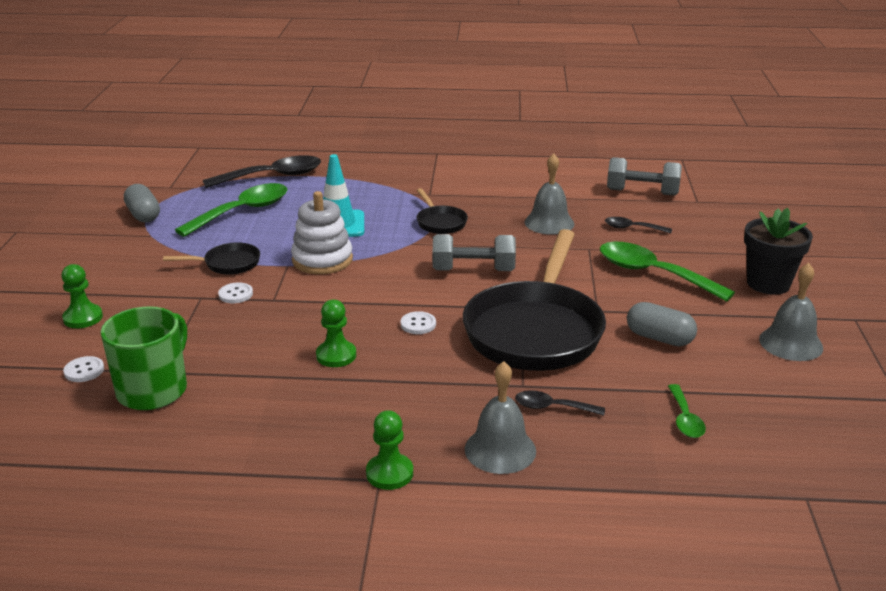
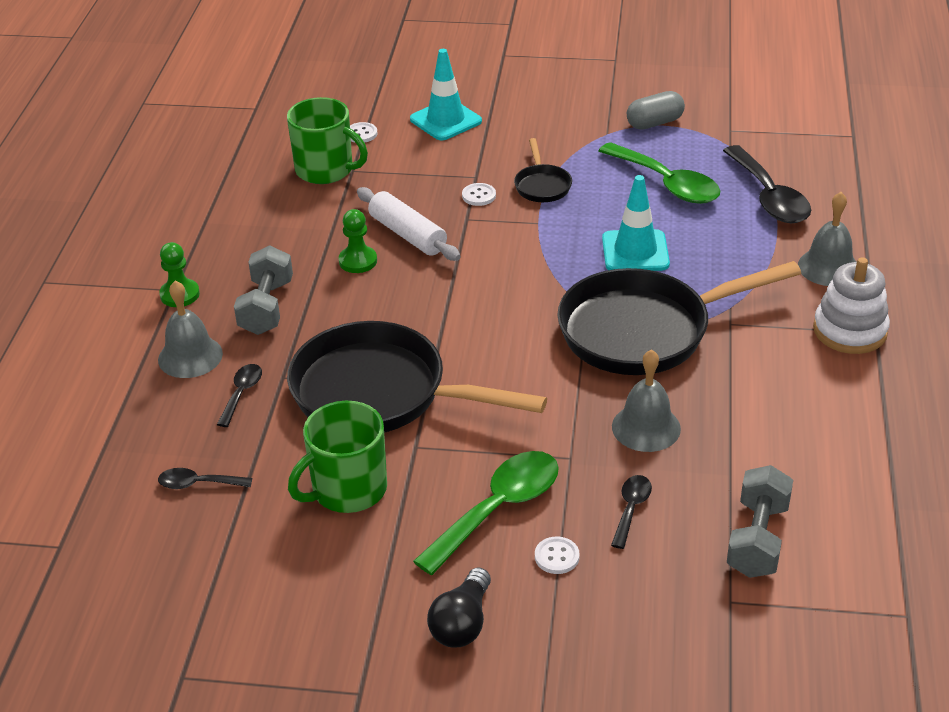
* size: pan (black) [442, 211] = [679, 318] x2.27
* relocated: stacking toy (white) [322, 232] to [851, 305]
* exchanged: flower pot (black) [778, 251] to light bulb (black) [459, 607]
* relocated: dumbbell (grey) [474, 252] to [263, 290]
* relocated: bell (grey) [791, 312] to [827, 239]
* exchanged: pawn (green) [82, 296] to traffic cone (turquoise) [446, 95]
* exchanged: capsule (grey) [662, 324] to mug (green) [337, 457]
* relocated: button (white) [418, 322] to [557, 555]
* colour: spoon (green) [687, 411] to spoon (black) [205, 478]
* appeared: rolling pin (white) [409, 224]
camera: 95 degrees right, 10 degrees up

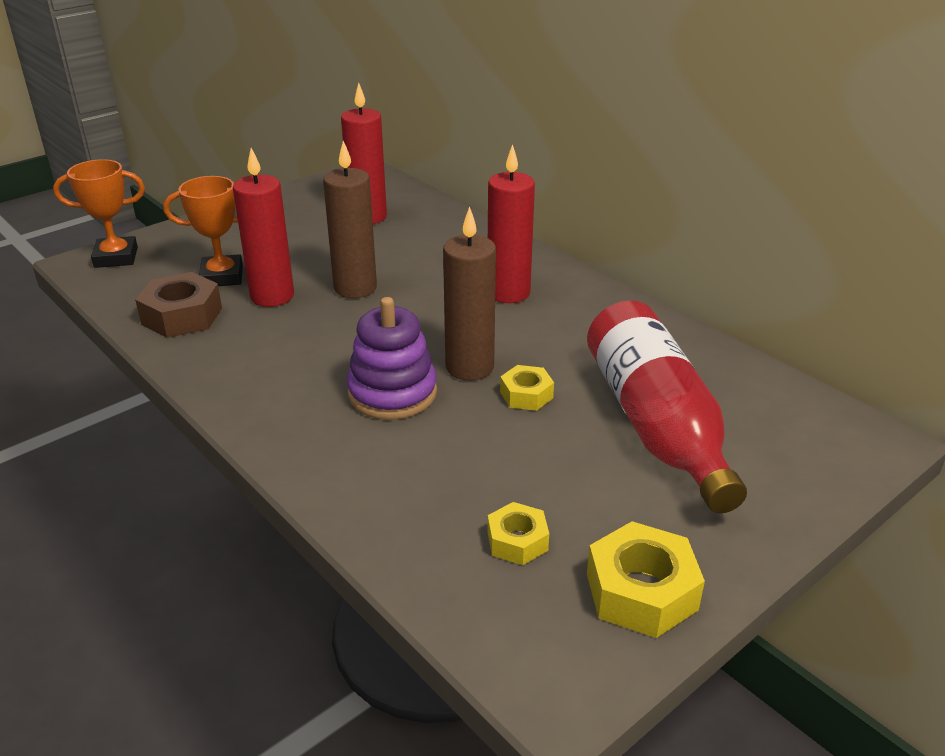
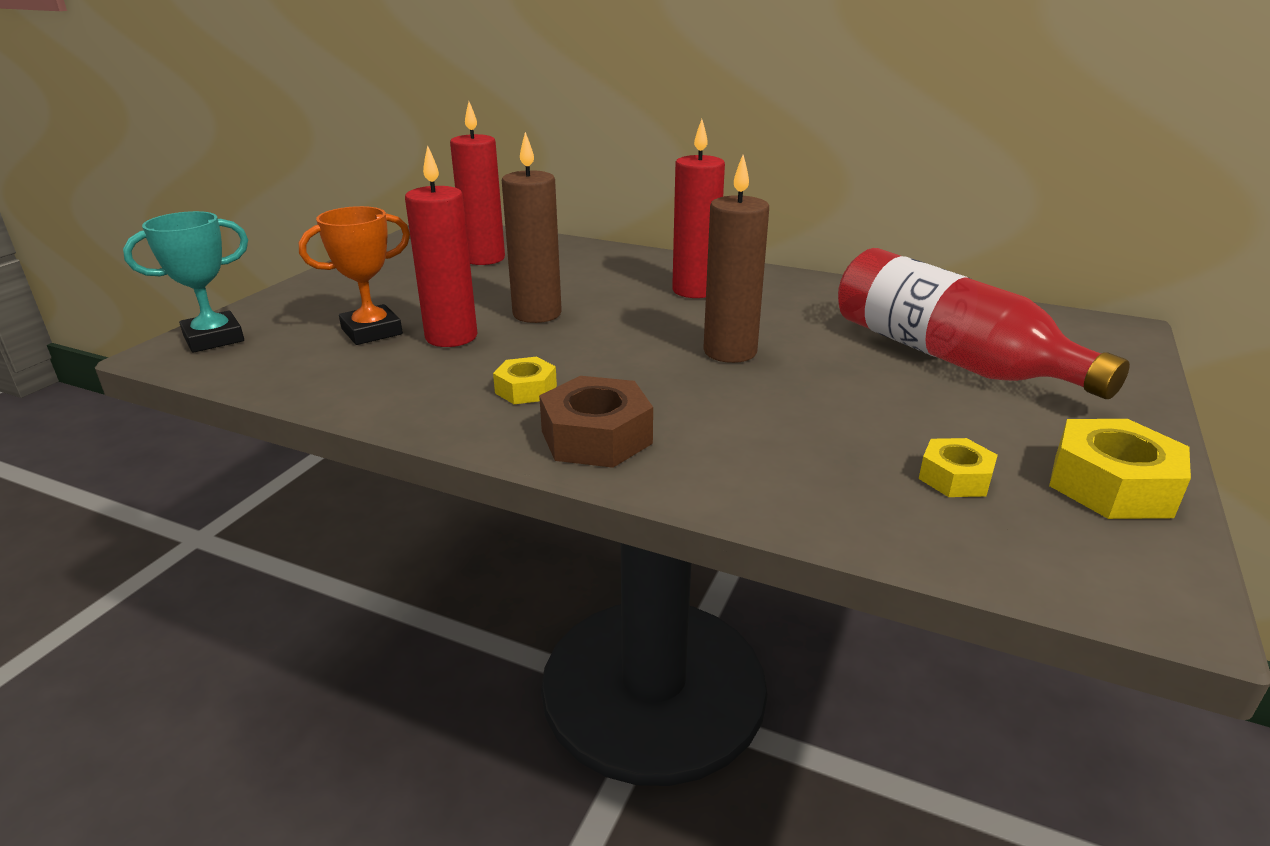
* colour: trophy (orange) [99, 213] to trophy (turquoise) [185, 282]
* relocated: nut (brown) [178, 305] to [596, 422]
* missing: stacking toy (purple) [392, 358]
* relocated: nut (yellow) [527, 388] to [525, 380]
camera: 25 degrees left, 5 degrees down

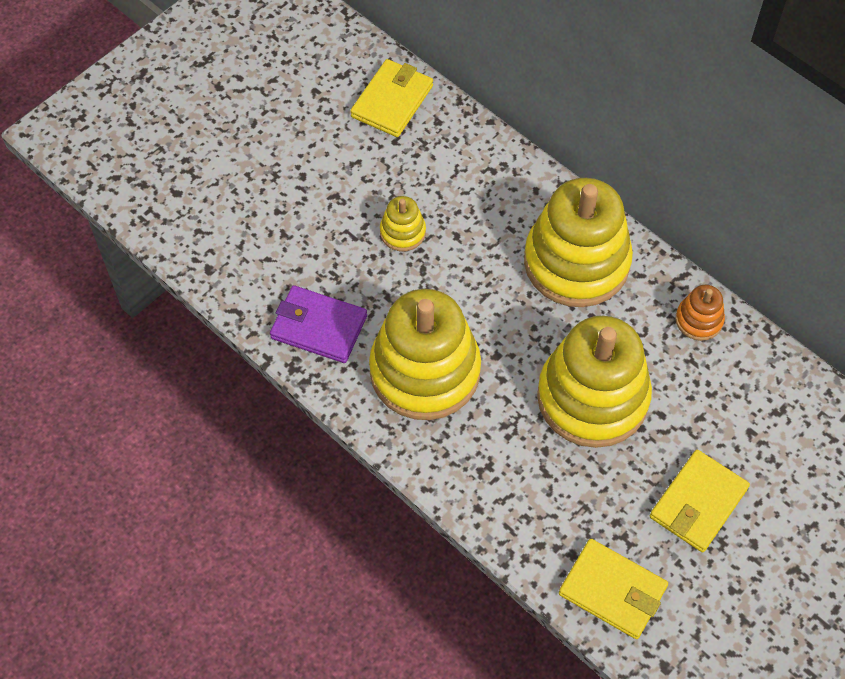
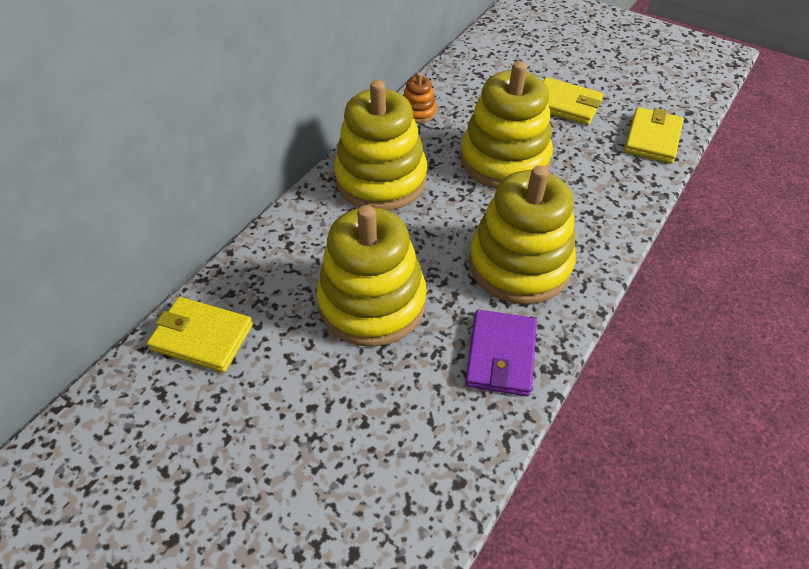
* size: stacking toy (yellow) [403, 223] = [371, 276] x2.28
camera: 100 degrees left, 10 degrees down

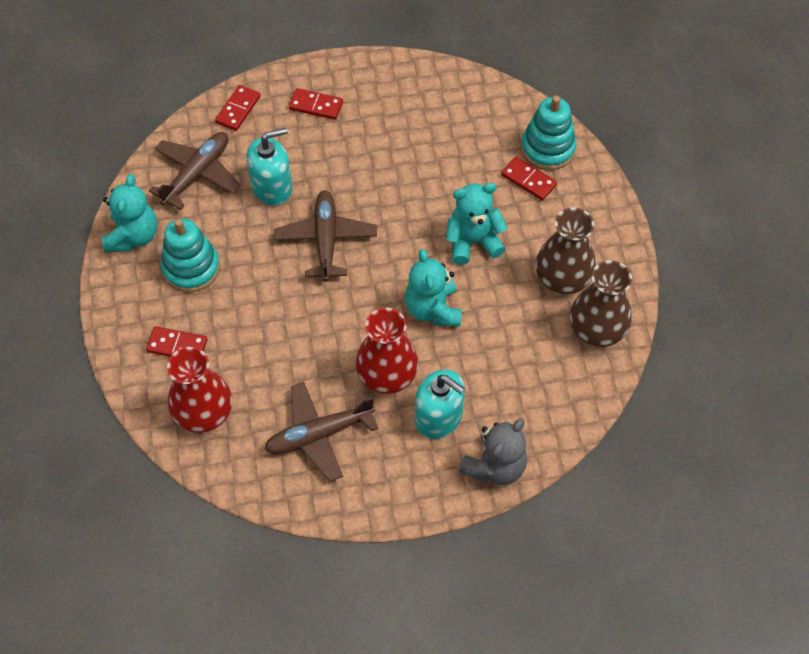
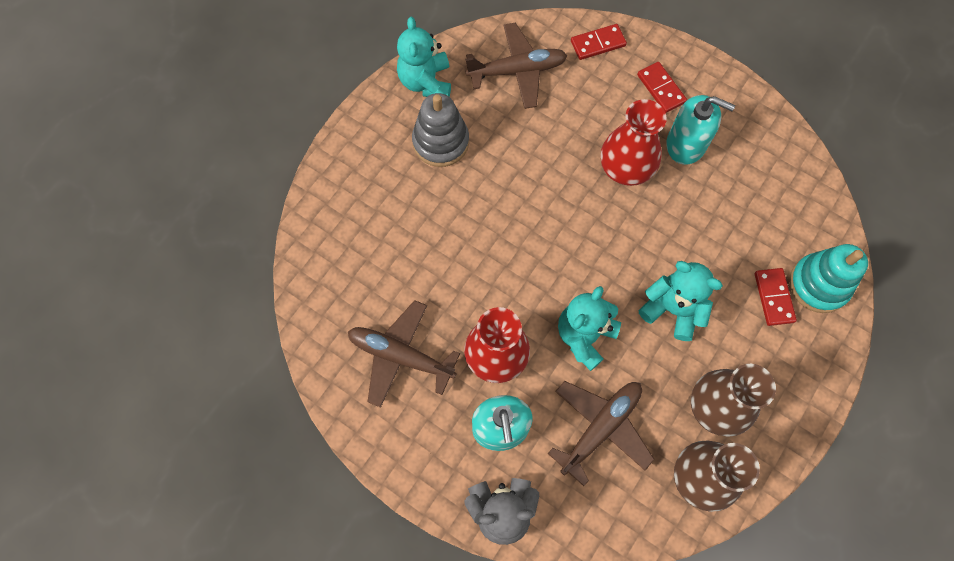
* relocated: soap dispenser (turquoise) [269, 167] to [700, 130]
* spun: teddy bear (turquoise) [129, 213] = [424, 57] 120 degrees clockwise
* relocated: plane (brown) [325, 236] to [601, 433]
* colour: stacking toy (turquoise) [190, 255] to stacking toy (grey) [440, 130]
* missing: domino (red) [176, 341]
* relocated: vase (red) [199, 390] to [634, 142]
camera: 45 degrees right, 10 degrees up

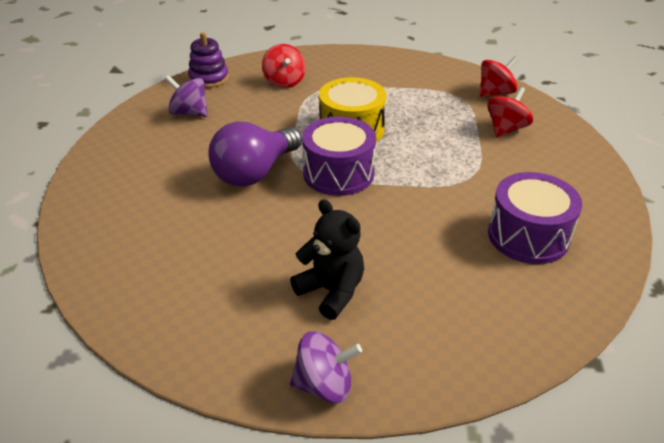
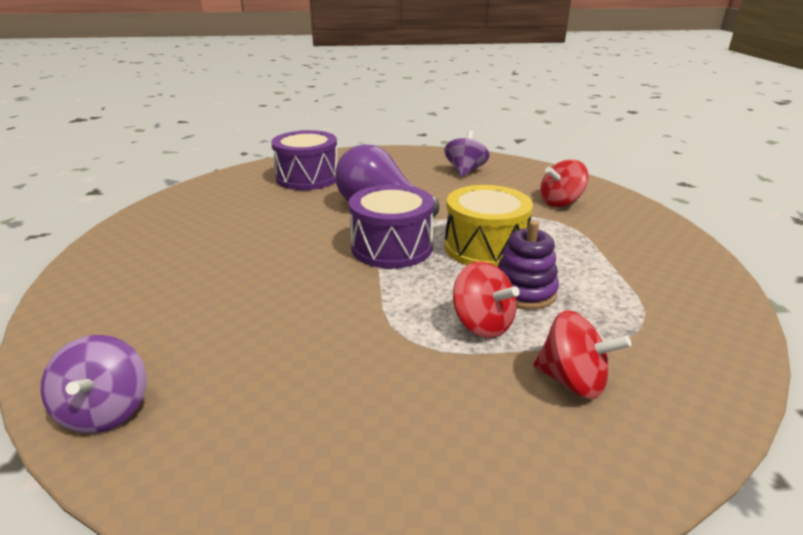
* relocated: stacking toy (purple) [208, 60] to [528, 265]
* relocated: spinning top (red) [499, 76] to [486, 299]
* relocated: drum (purple) [535, 218] to [304, 160]
* missing: teddy bear (black) [327, 259]
* relocated: spinning top (purple) [326, 367] to [94, 384]
camera: 80 degrees right, 10 degrees down

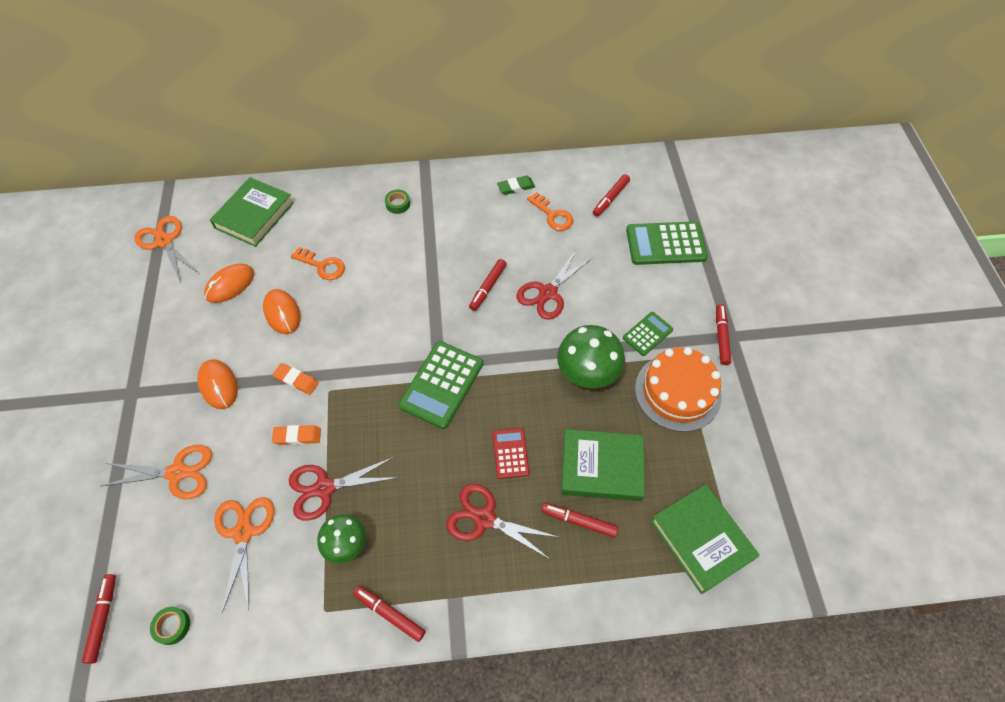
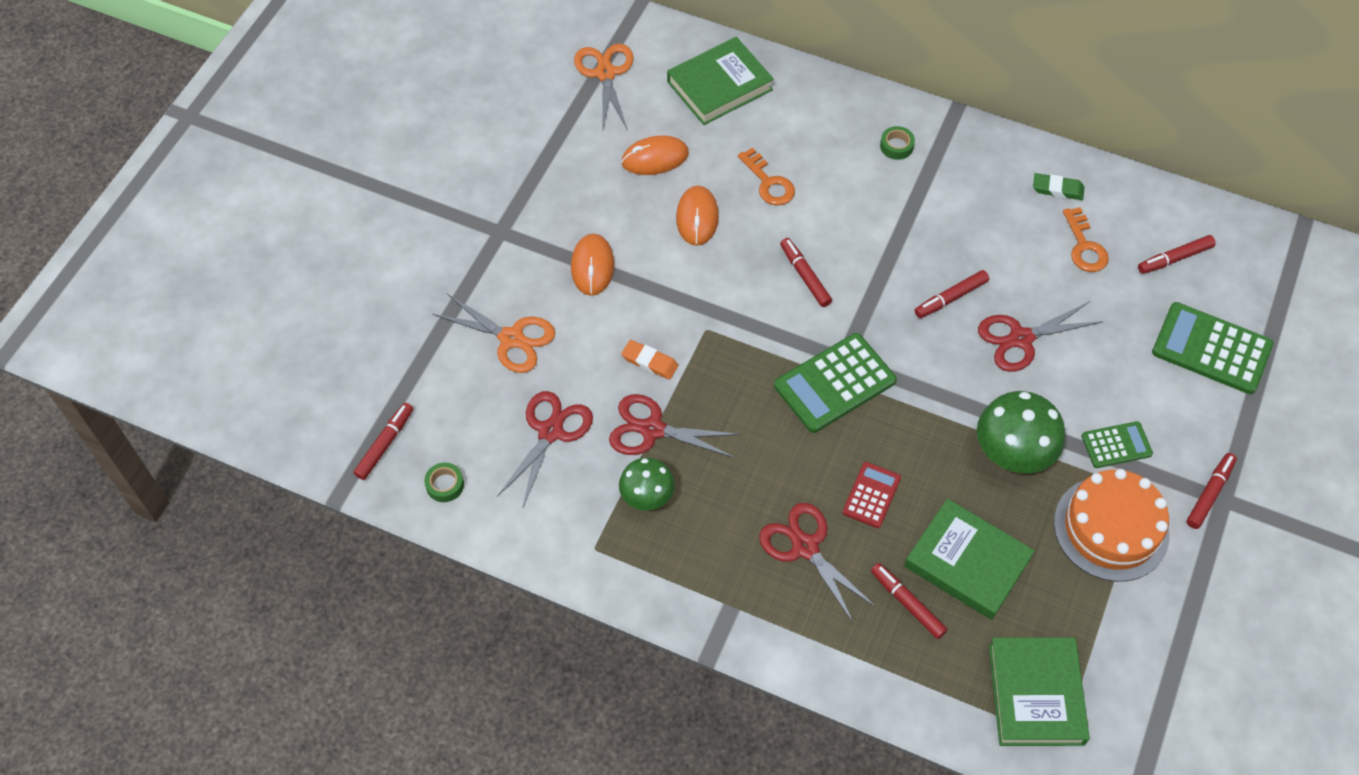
* missing: eraser (orange) [296, 379]
* colour: scissors (orange) [244, 555] to scissors (red) [545, 450]
* relocated: marker (red) [389, 614] to [806, 272]
camera: 30 degrees right, 0 degrees up

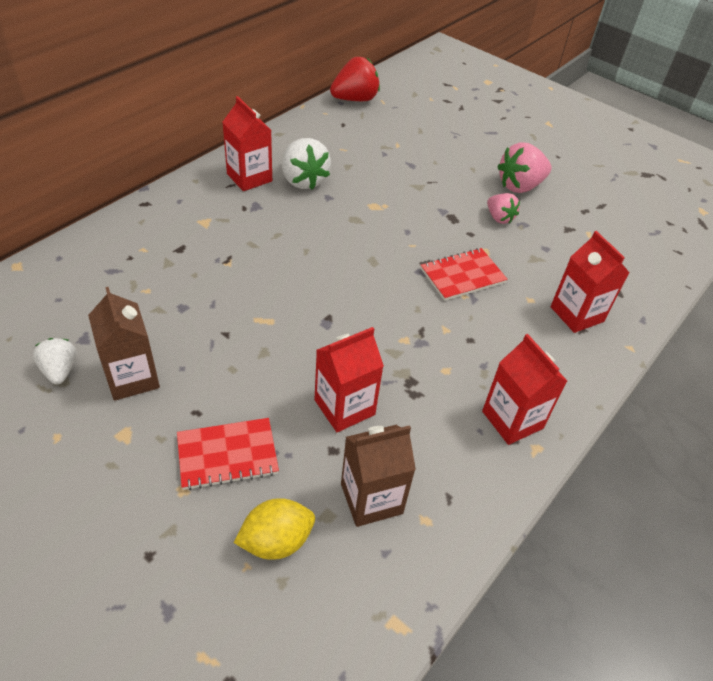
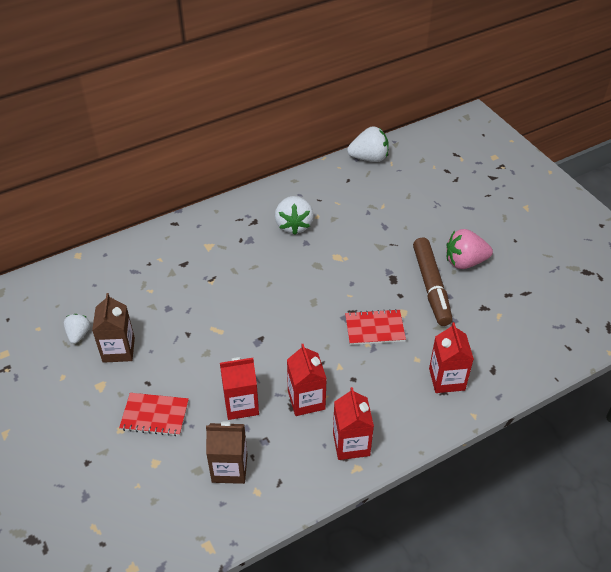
* colour: strawberry (red) [355, 79] to strawberry (white) [368, 144]
* relocated: carton (red) [247, 143] to [307, 380]
* exchanged: strawberry (pink) [503, 208] to marker (brown) [433, 282]
* missing: lemon (yellow) [274, 529]
camera: 25 degrees right, 0 degrees up

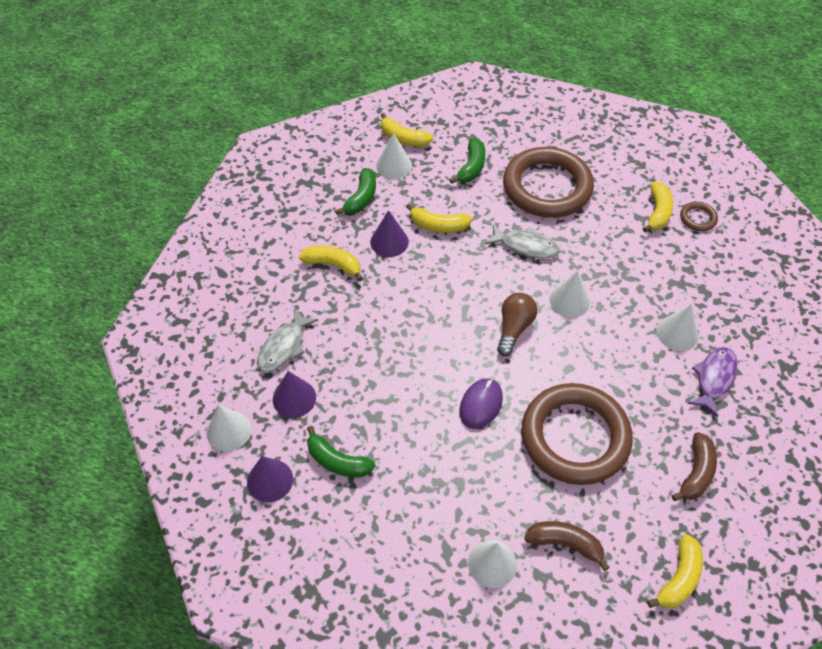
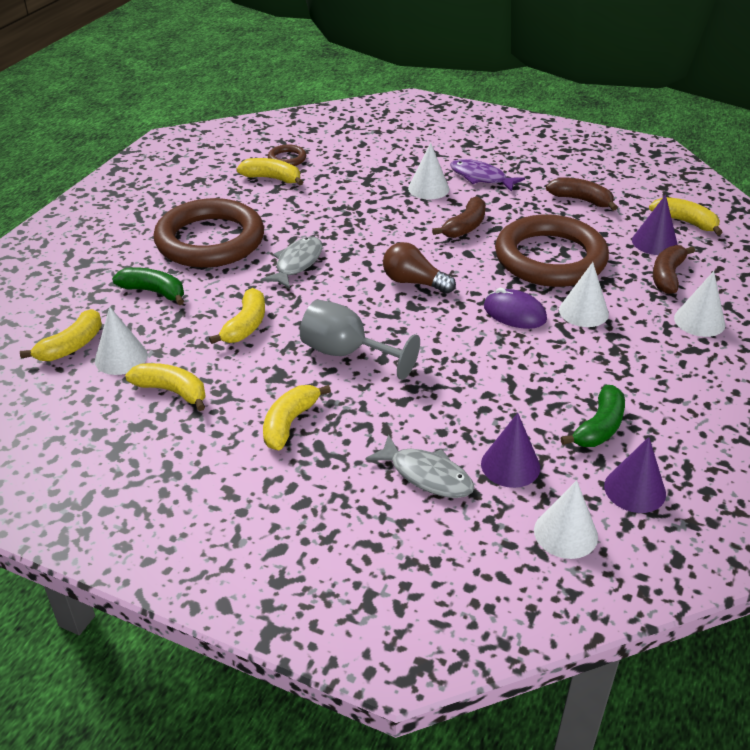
* colour: banana (green) [355, 191] to banana (yellow) [165, 387]
* relocated: cone (purple) [389, 233] to [655, 225]
* relocated: cone (white) [570, 294] to [584, 294]
* appeared: banana (brown) [459, 217]
* appeared: goblet (grey) [360, 340]
camera: 85 degrees left, 15 degrees down

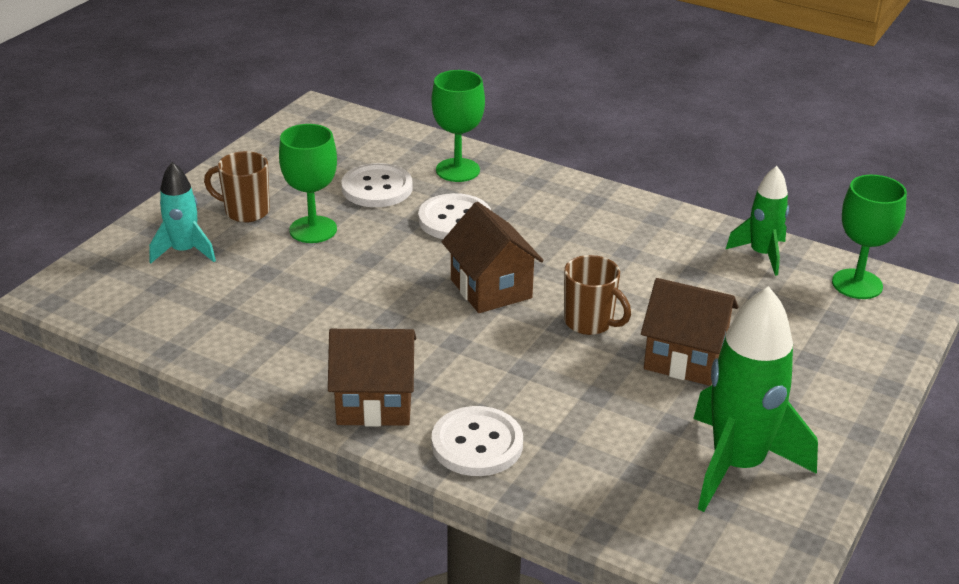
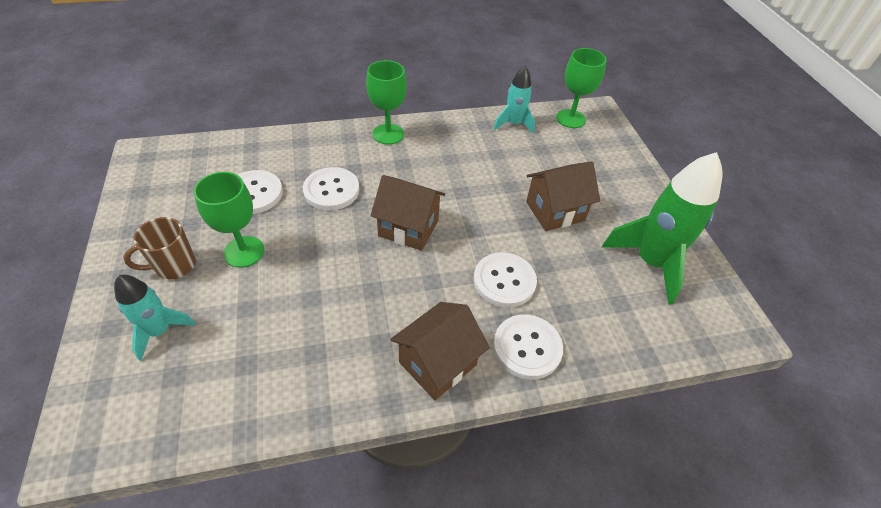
* relocated: goblet (green) [458, 126] to [386, 102]
* colour: rocket (green) [757, 221] to rocket (turquoise) [514, 100]
* missing: mug (brown) [597, 295]
* appeared: button (white) [505, 280]
camera: 45 degrees left, 15 degrees up

